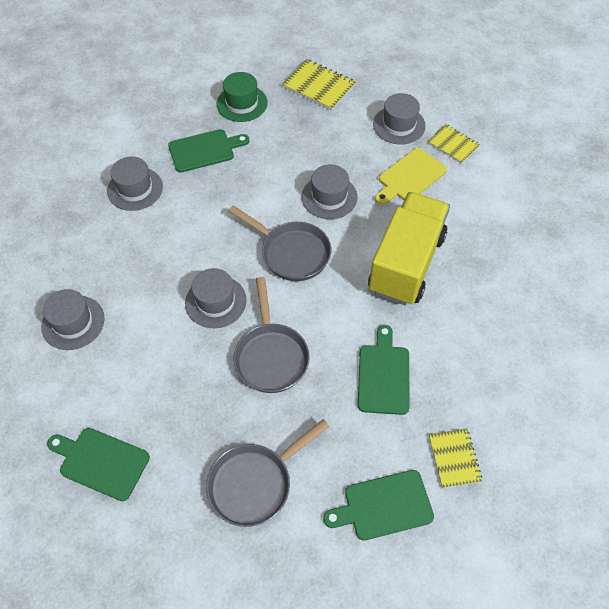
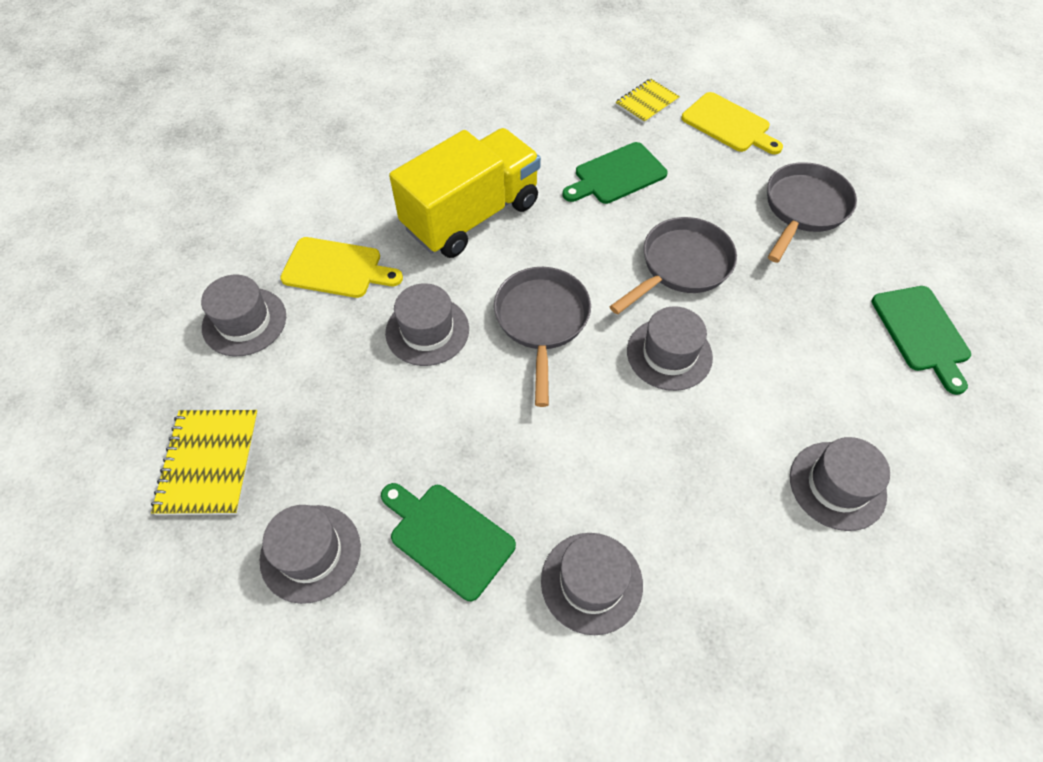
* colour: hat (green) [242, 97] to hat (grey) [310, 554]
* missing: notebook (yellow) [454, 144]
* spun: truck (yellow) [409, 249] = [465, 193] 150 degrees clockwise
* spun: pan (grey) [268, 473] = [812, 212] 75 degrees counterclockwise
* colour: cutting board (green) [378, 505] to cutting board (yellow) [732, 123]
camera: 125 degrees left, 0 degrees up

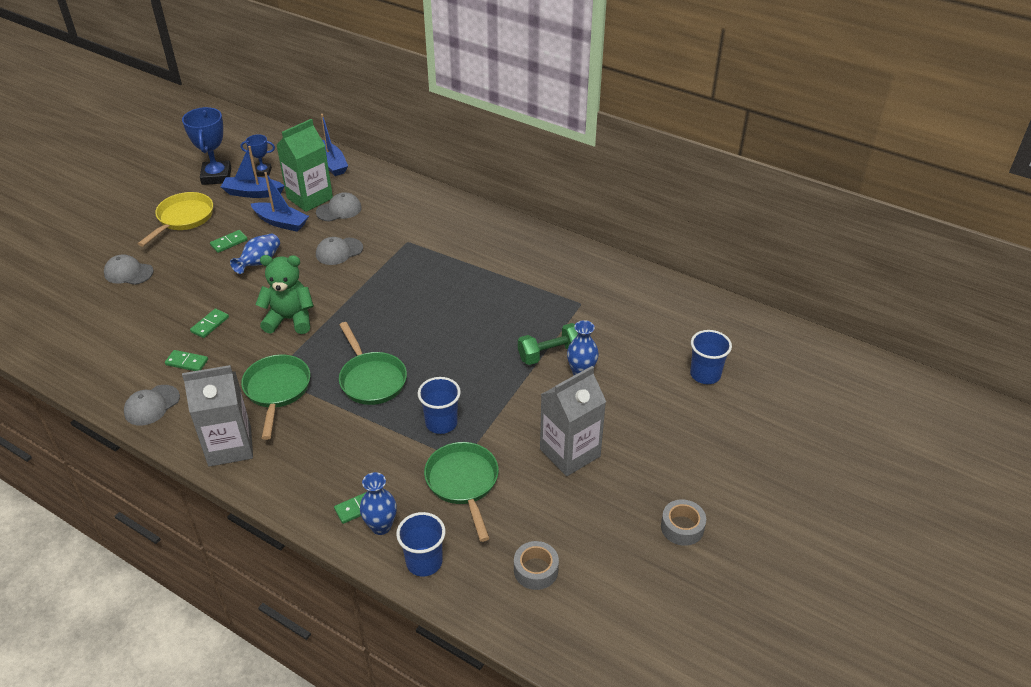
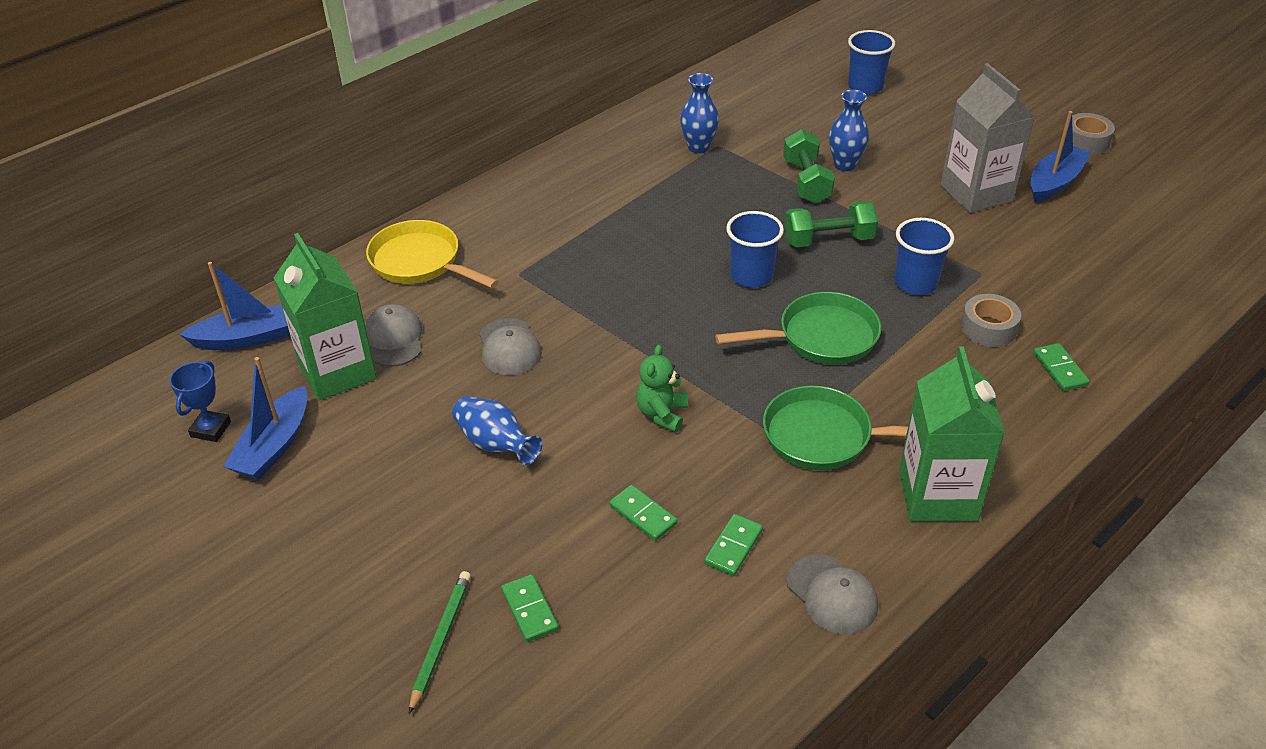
* missing: trophy (blue) [206, 146]
* relocated: boat (blue) [280, 202] to [1061, 157]
* relocated: pan (yellow) [175, 219] to [432, 254]
* relocated: domino (green) [229, 241] to [530, 608]
* exchanged: cap (grey) [129, 269] to pencil (green) [440, 642]
* size: teddy bear (green) [284, 294] = [662, 388] x0.62
* colour: carton (grey) [217, 416] to carton (green) [952, 433]
* missing: pan (green) [461, 492]
* relocated: vase (blue) [378, 503] to [699, 113]
* relocated: cup (blue) [420, 544] to [755, 249]
* relocated: tape (grey) [536, 565] to [991, 320]
* appeared: dumbbell (green) [831, 224]
camera: 75 degrees left, 0 degrees up

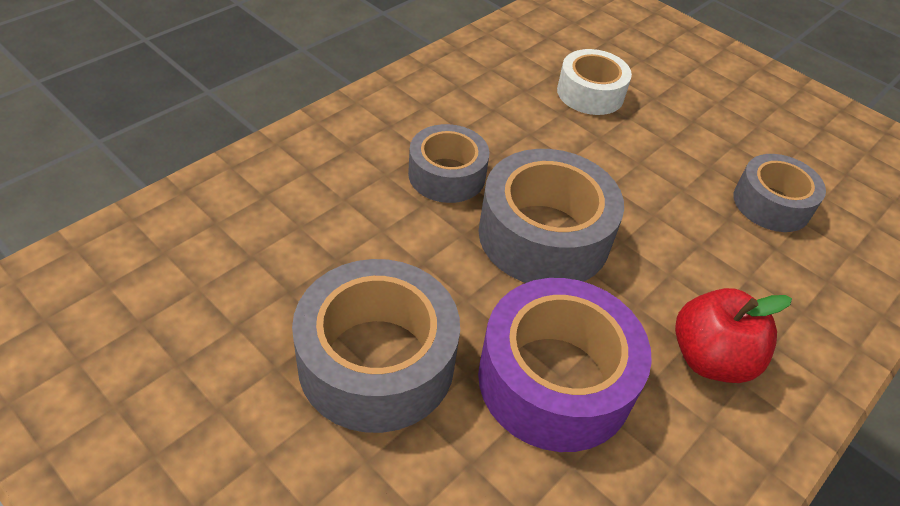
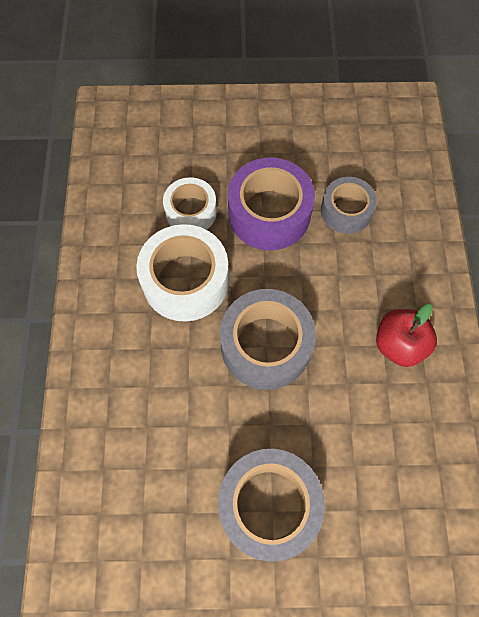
* missing: tape (grey) [448, 163]
* relocated: tape (purple) [565, 365] to [271, 203]
* appeared: tape (white) [182, 273]
camera: 40 degrees left, 20 degrees up

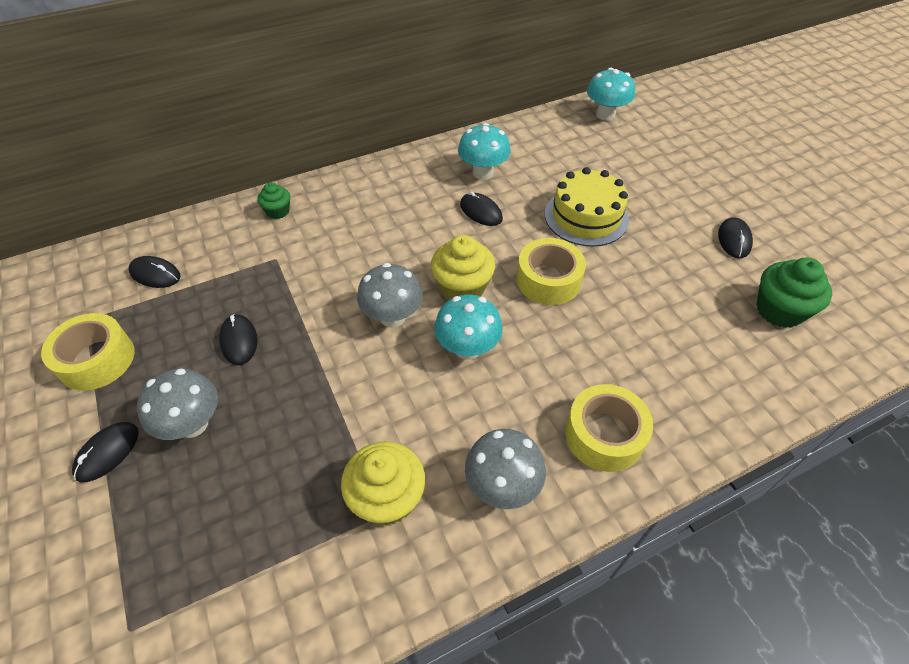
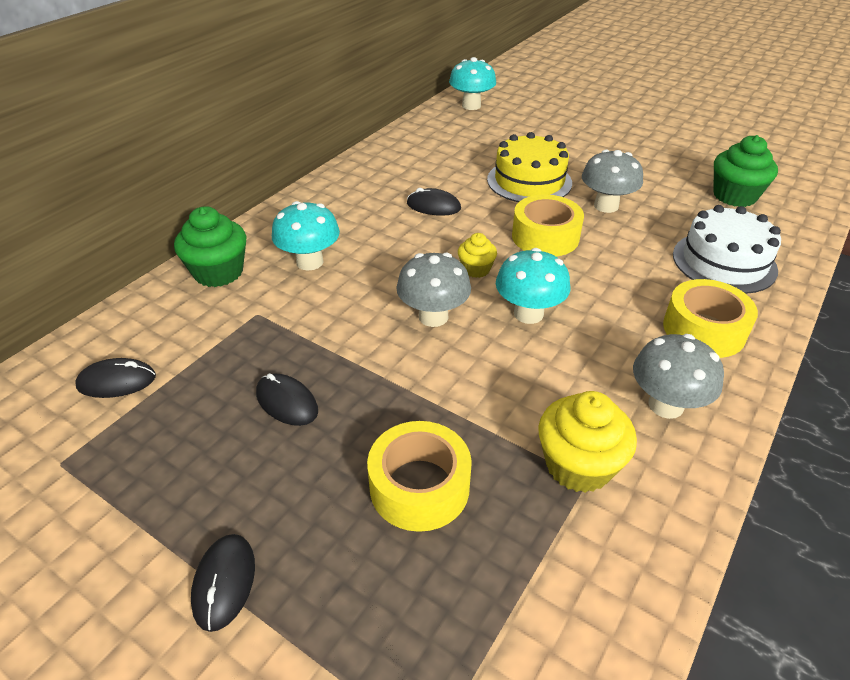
* relocated: mushroom (turquoise) [484, 151] to [306, 236]
* size: cupcake (green) [273, 200] = [210, 246] x1.74
* missing: mouse (black) [735, 237]
* size: cupcake (yellow) [463, 267] = [477, 255] x0.57
* relocated: tape (yellow) [88, 352] to [419, 476]
* relocated: mushroom (grey) [177, 404] to [612, 181]
* appeared: cake (white) [727, 249]
camera: 30 degrees left, 10 degrees down

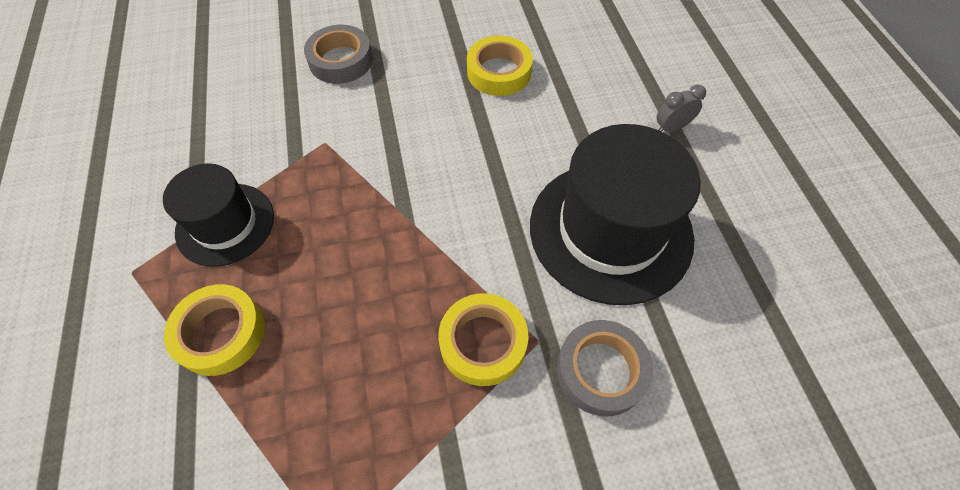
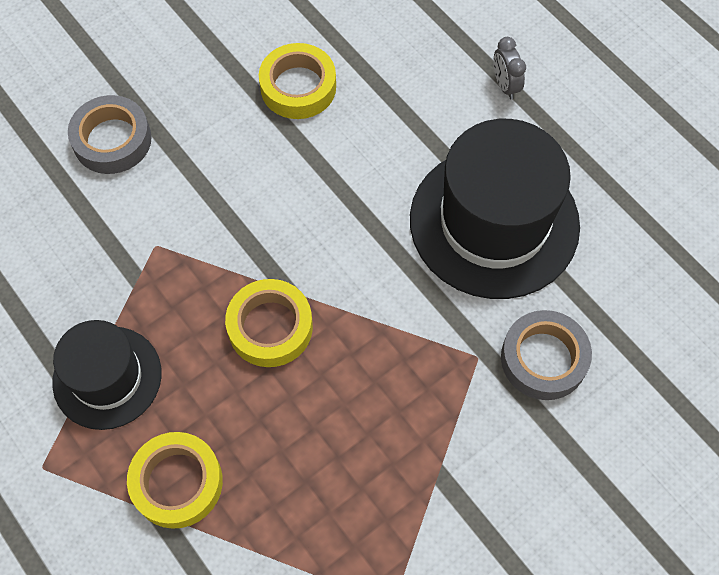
* spun: clock (grey) [681, 108] = [510, 68] 60 degrees counterclockwise
* relocated: tape (yellow) [483, 339] to [269, 323]
camera: 25 degrees left, 5 degrees up

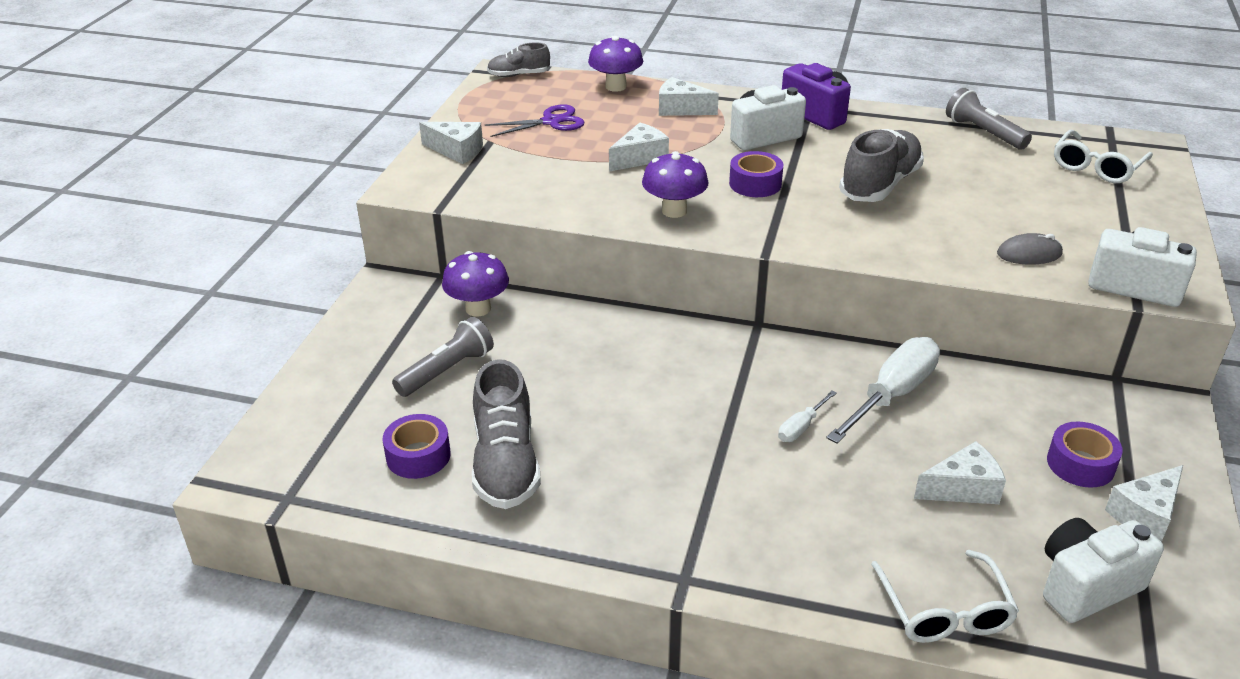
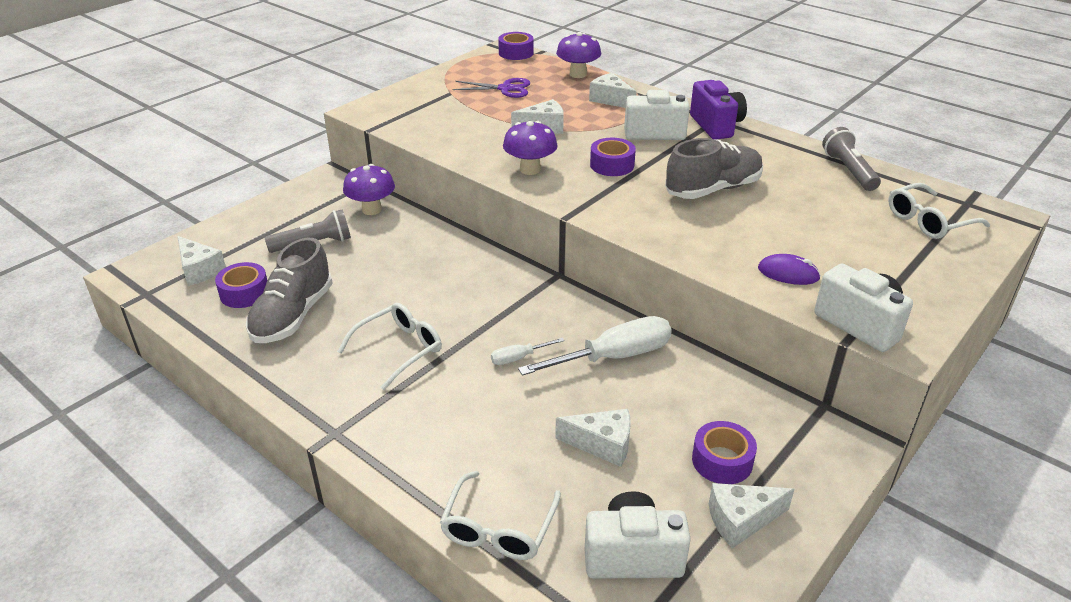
* exchanged: shoe (grey) [518, 59] to tape (purple) [516, 46]
* relocated: cheese (white) [451, 143] to [201, 261]
* colour: mouse (grey) [1030, 249] to mouse (purple) [789, 269]
* appeared: glasses (white) [389, 346]
camera: 25 degrees right, 0 degrees up

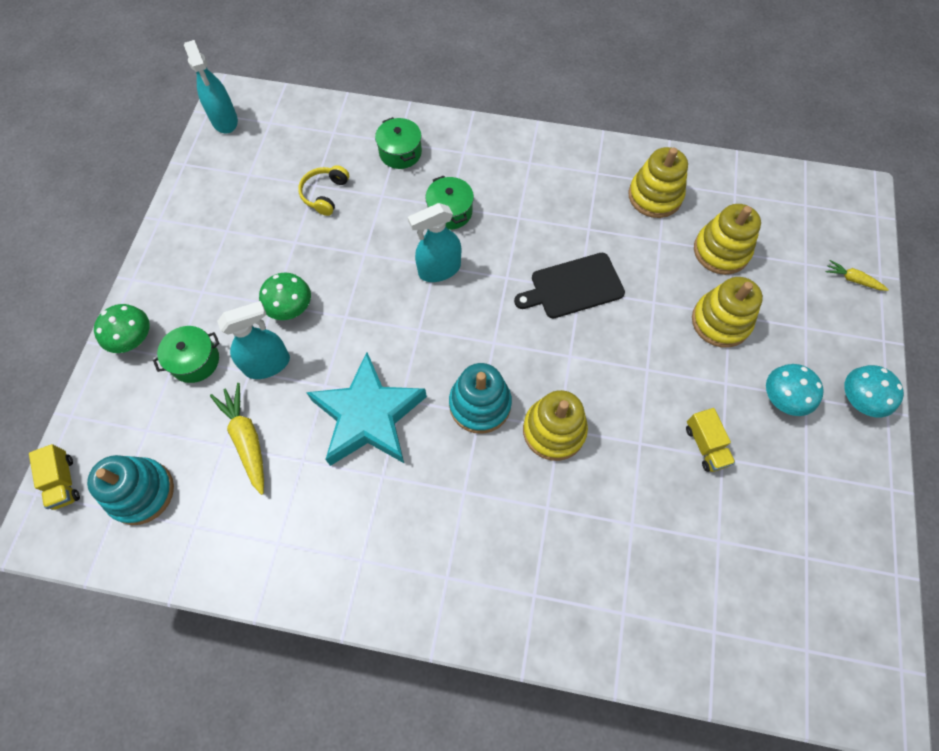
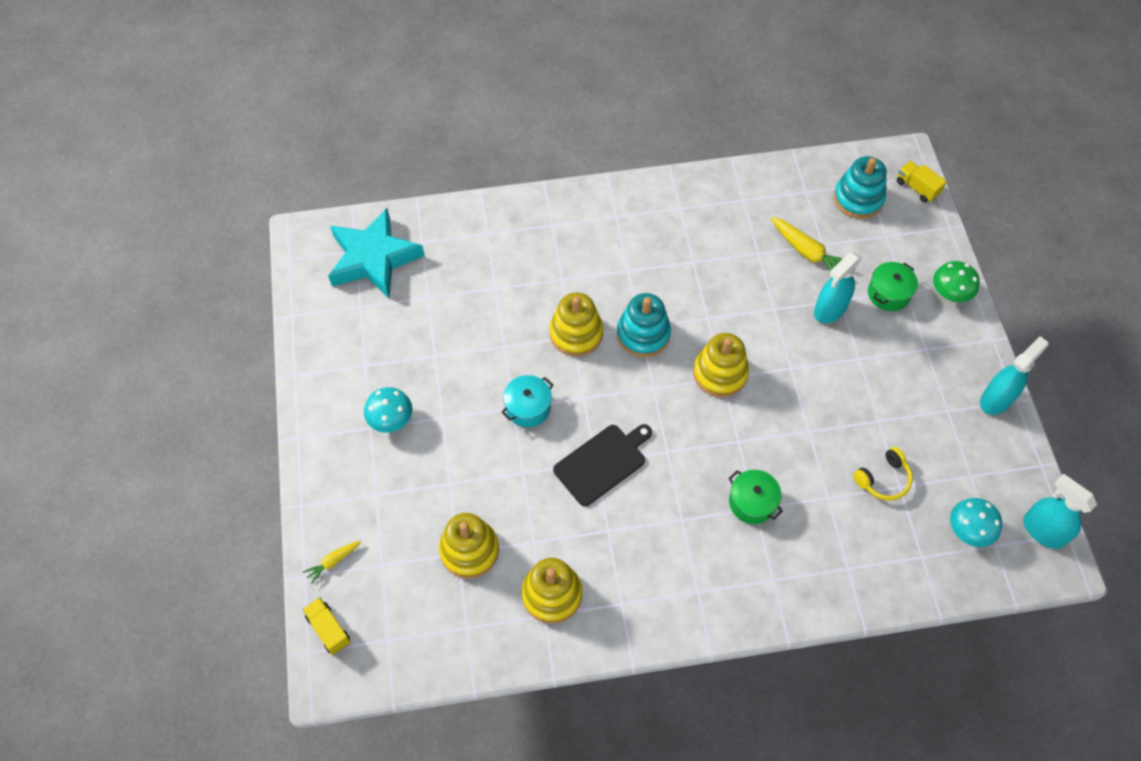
* missing: pot (green) [398, 143]
* spun: headphones (yellow) [323, 190] = [883, 474] 60 degrees clockwise
* relocated: spray bottle (turquoise) [434, 242] to [1014, 375]
* spun: carrot (yellow) [857, 275] = [332, 562] 135 degrees clockwise
* missing: mushroom (green) [285, 296]
* relocated: stacking toy (yellow) [727, 312] to [721, 365]
* relocated: star (turquoise) [366, 409] to [376, 253]
* relocated: mushroom (turquoise) [874, 391] to [976, 522]
* relocated: truck (yellow) [710, 440] to [326, 626]
* appeared: pot (turquoise) [527, 401]
camera: 160 degrees right, 5 degrees down

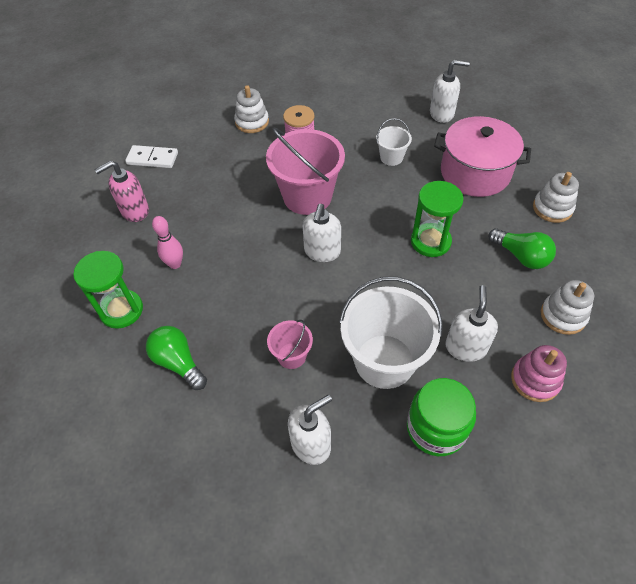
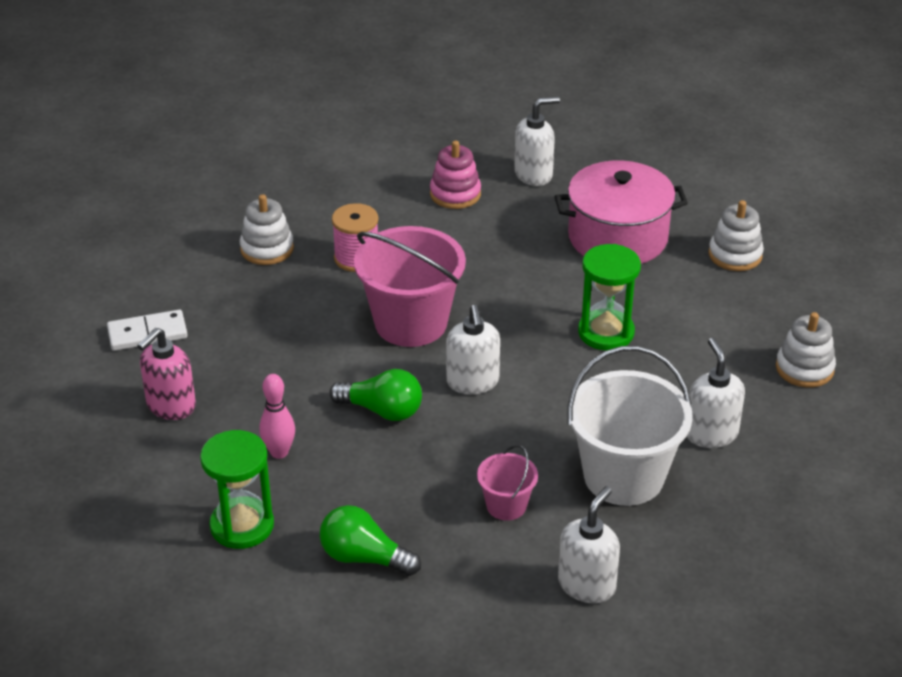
* missing: bucket (white) [394, 142]
* relocated: light bulb (green) [522, 248] to [375, 395]
* relocated: stacking toy (pink) [539, 373] to [455, 175]
* missing: jar (green) [441, 417]
camera: 25 degrees left, 15 degrees down

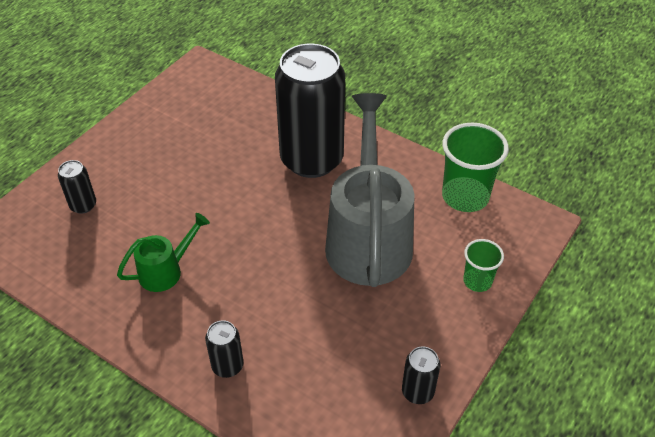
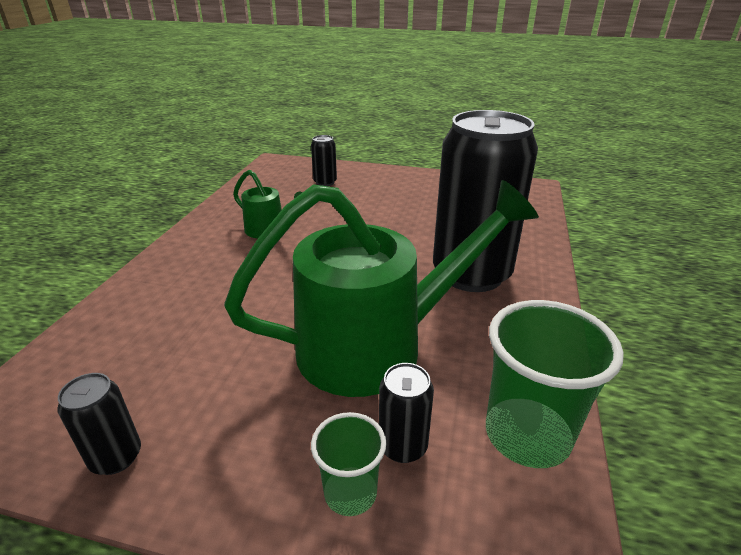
* colour: watering can (grey) [370, 190] to watering can (green) [381, 288]
* relocated: can (black) [224, 349] to [406, 413]
camera: 70 degrees right, 15 degrees down

